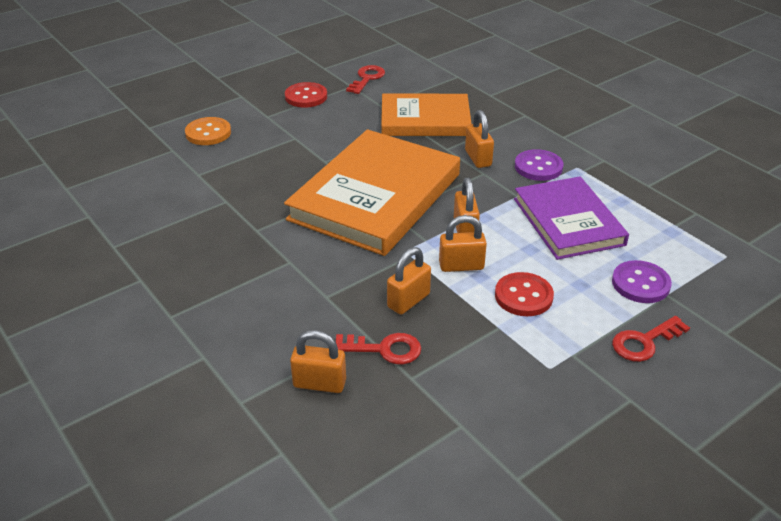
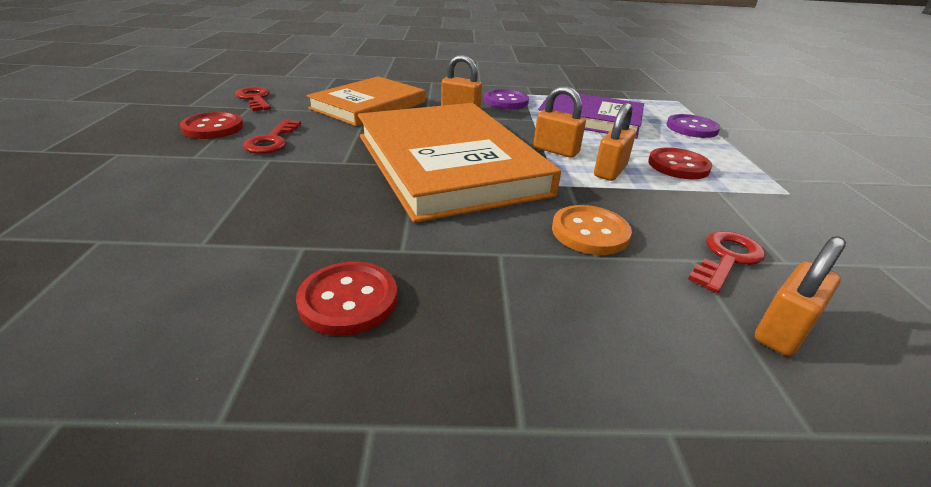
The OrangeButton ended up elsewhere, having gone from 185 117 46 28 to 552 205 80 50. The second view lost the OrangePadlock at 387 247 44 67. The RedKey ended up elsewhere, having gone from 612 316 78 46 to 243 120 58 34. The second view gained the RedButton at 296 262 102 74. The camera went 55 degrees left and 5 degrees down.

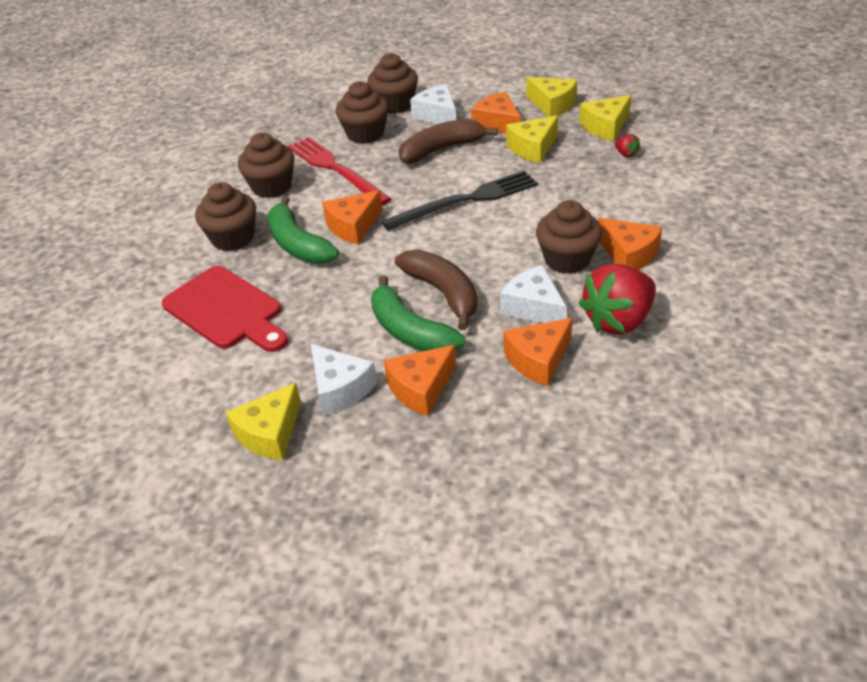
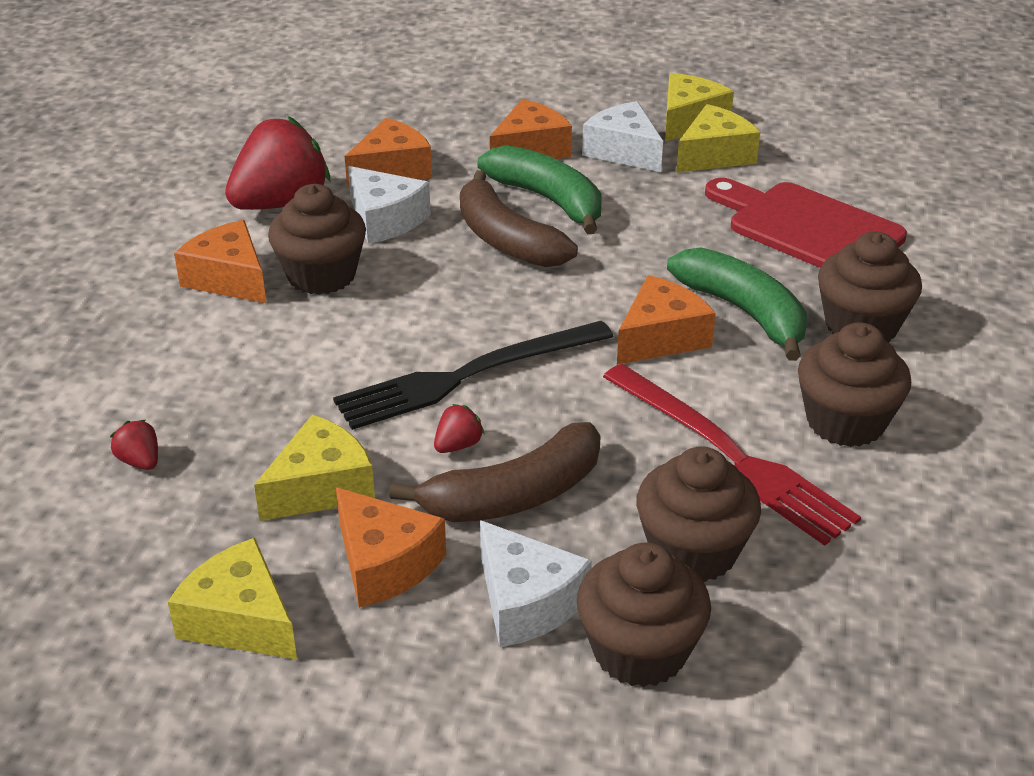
The YellowCheese ended up elsewhere, having gone from 579 95 52 46 to 676 104 84 69. The second view gained the RedStrawberry at 434 404 51 49. The camera went 175 degrees right and 5 degrees down.

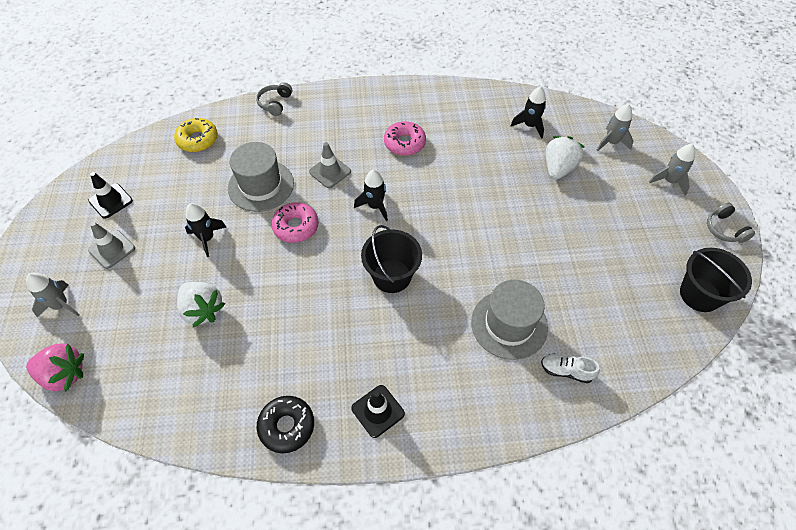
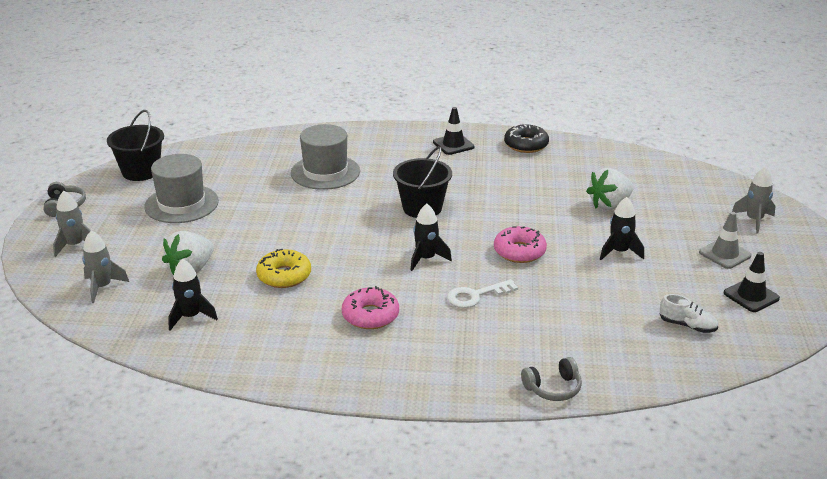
The GreyHeadphones at 256 82 36 34 ended up facing another way, 45 degrees clockwise from before. The YellowDonut ended up elsewhere, having gone from 174 118 44 34 to 256 249 55 39. The GreyHat ended up elsewhere, having gone from 228 142 66 70 to 144 154 75 69. Where the GreyTrafficCone stood at 309 142 42 46, the WhiteKey came to stand at 447 279 71 29. The WhiteStrawberry at 177 282 48 45 ended up facing another way, 90 degrees counterclockwise from before. The second view lost the PinkStrawberry at 26 344 58 48. The WhiteShoe ended up elsewhere, having gone from 541 354 59 29 to 660 294 58 39. The camera went 170 degrees left and 25 degrees down.

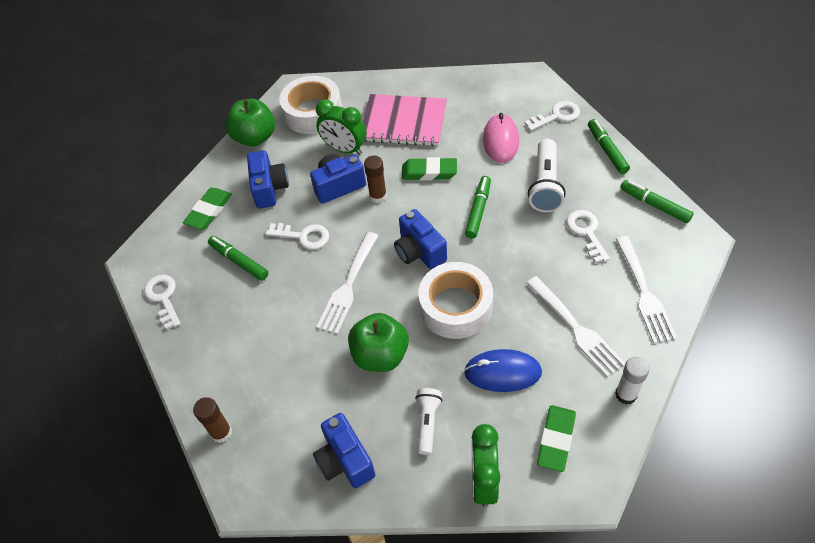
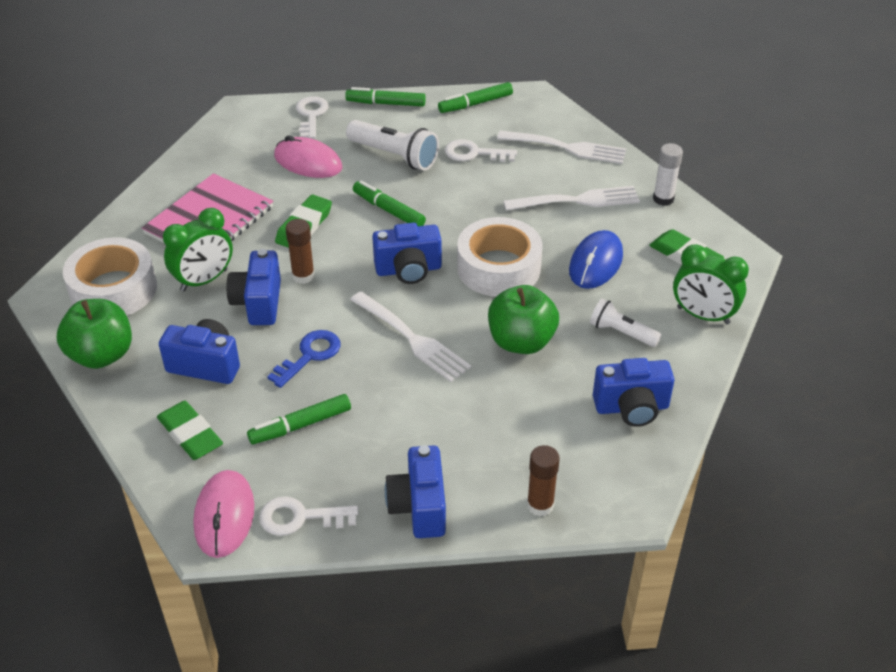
What was the WhiteKey at 266 223 63 27 turned into the BlueKey at 267 330 74 58. The second view gained the BlueCamera at 385 445 61 93. The second view gained the PinkMouse at 193 470 61 88. The camera went 70 degrees left and 10 degrees down.

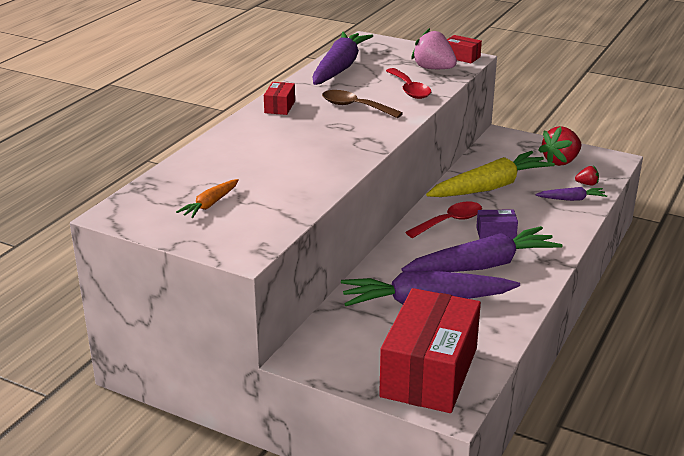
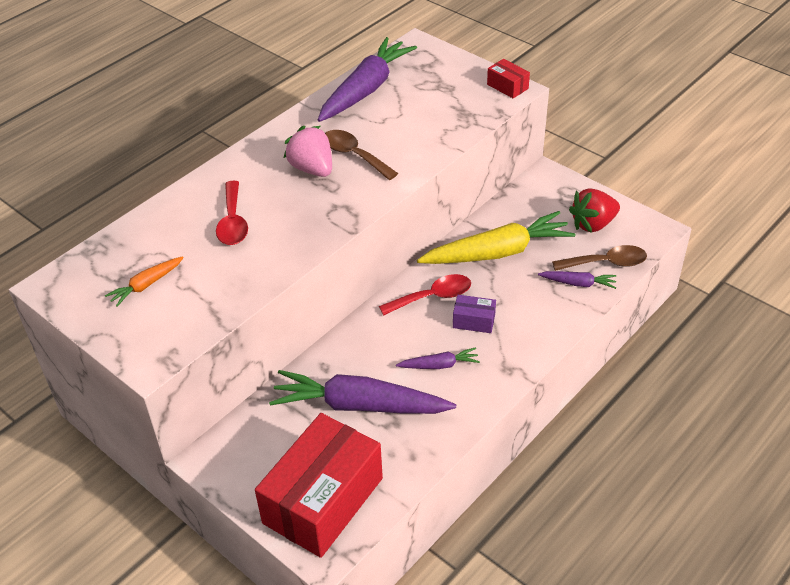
The PinkStrawberry ended up elsewhere, having gone from 411 28 46 41 to 284 126 48 51. The RedSpoon ended up elsewhere, having gone from 386 68 45 31 to 216 181 32 64. The second view lost the RedBox at 264 82 31 33. Where the RedStrawberry stood at 575 166 24 20, the BrownSpoon came to stand at 552 245 95 26. The size of the PurpleCarrot at 401 226 162 46 changed by a factor of 0.47. The camera went 15 degrees right and 15 degrees up.

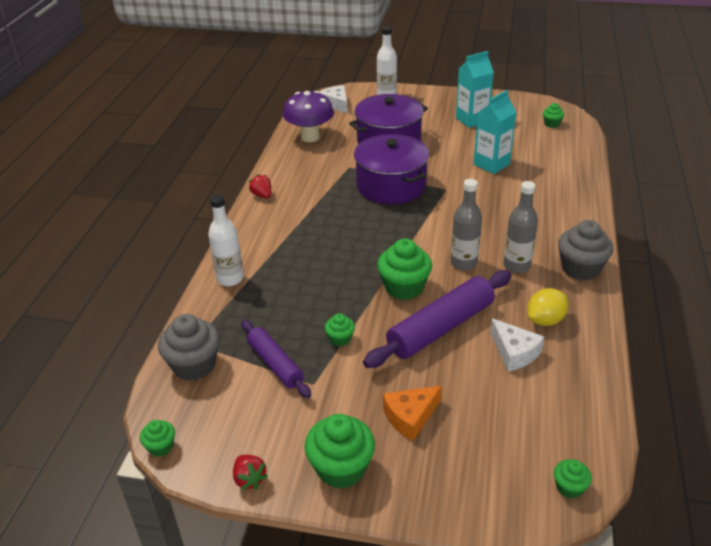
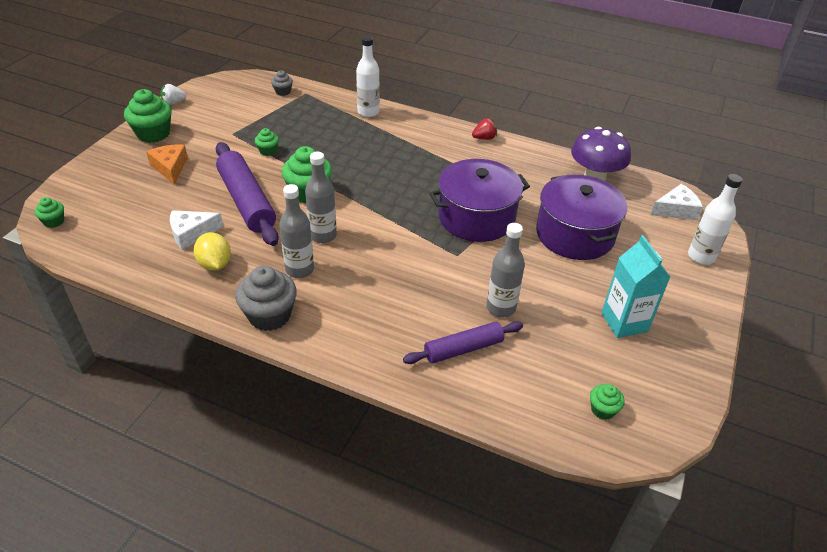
Where the TurquoiseCarton stood at 474 90 42 84, the GreyBottle came to stand at 486 223 39 94. The size of the GreyCupcake at 158 314 62 67 changed by a factor of 0.52. The PurpleRollingPin ended up elsewhere, having gone from 241 320 70 78 to 403 321 120 43. The second view lost the GreenCupcake at 140 420 35 37. What was the RedStrawberry at 233 455 35 35 turned into the WhiteStrawberry at 160 84 26 21. The camera went 100 degrees right and 5 degrees up.

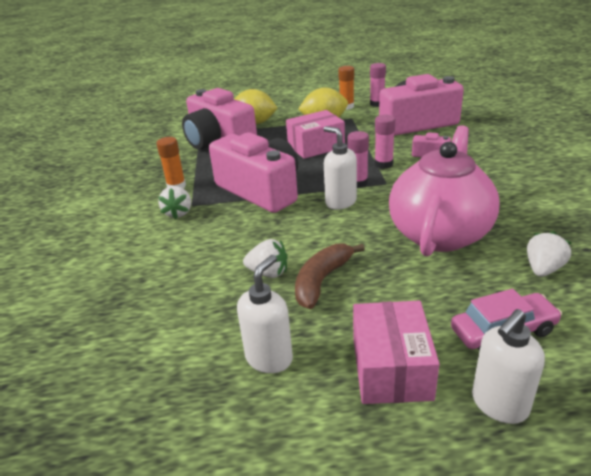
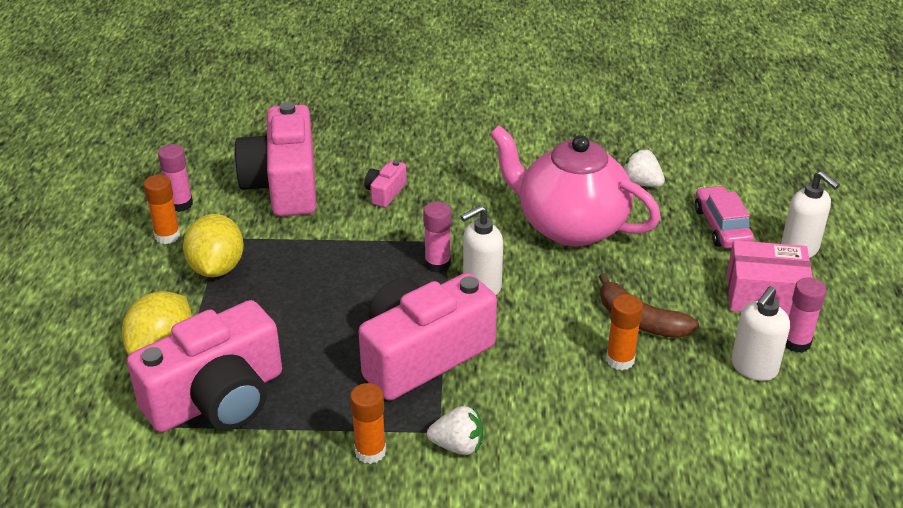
The second view lost the PinkBox at 286 110 59 49. The PinkGlueStick ended up elsewhere, having gone from 375 115 20 54 to 786 277 41 76. Where the WhiteStrawberry stood at 243 239 45 39, the OrangeGlueStick came to stand at 606 294 37 76. The WhiteSoapDispenser at 237 255 56 118 ended up facing another way, 90 degrees counterclockwise from before. The camera went 85 degrees left and 5 degrees up.

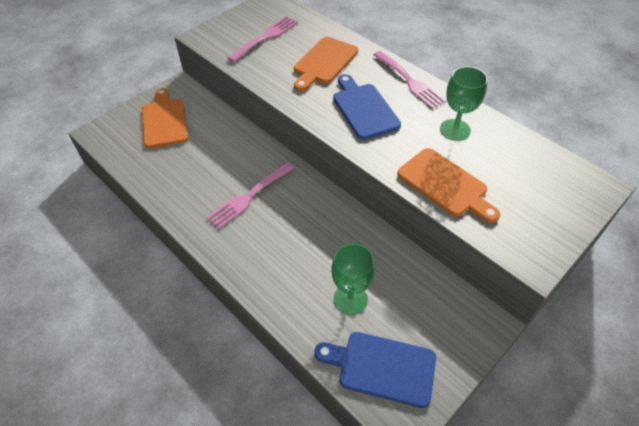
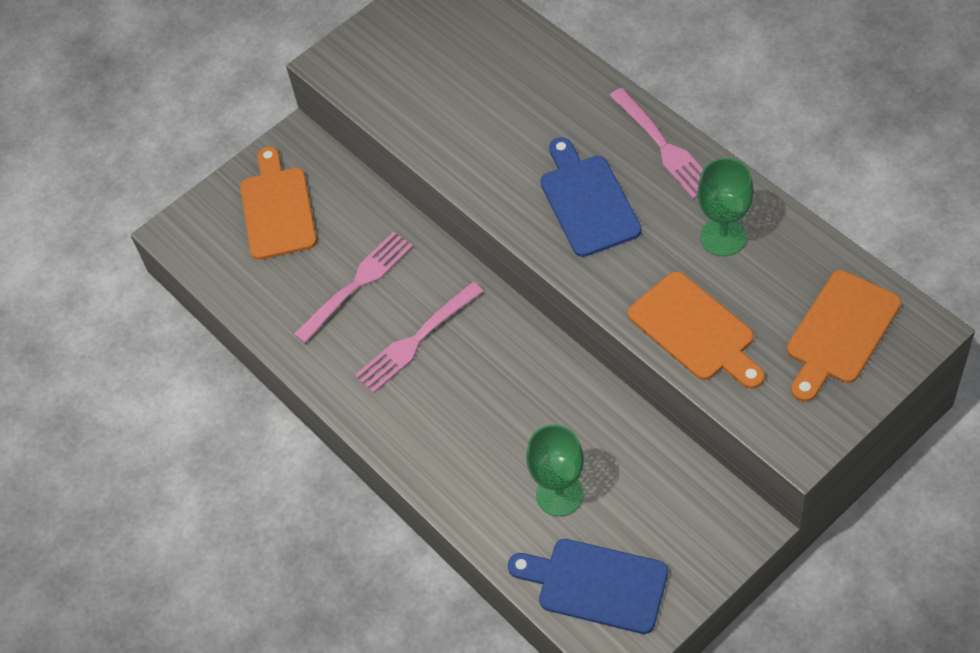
The PinkFork ended up elsewhere, having gone from 227 16 71 46 to 293 232 120 111. The OrangeCuttingBoard ended up elsewhere, having gone from 294 37 64 54 to 787 270 114 132. The camera went 10 degrees right and 5 degrees up.

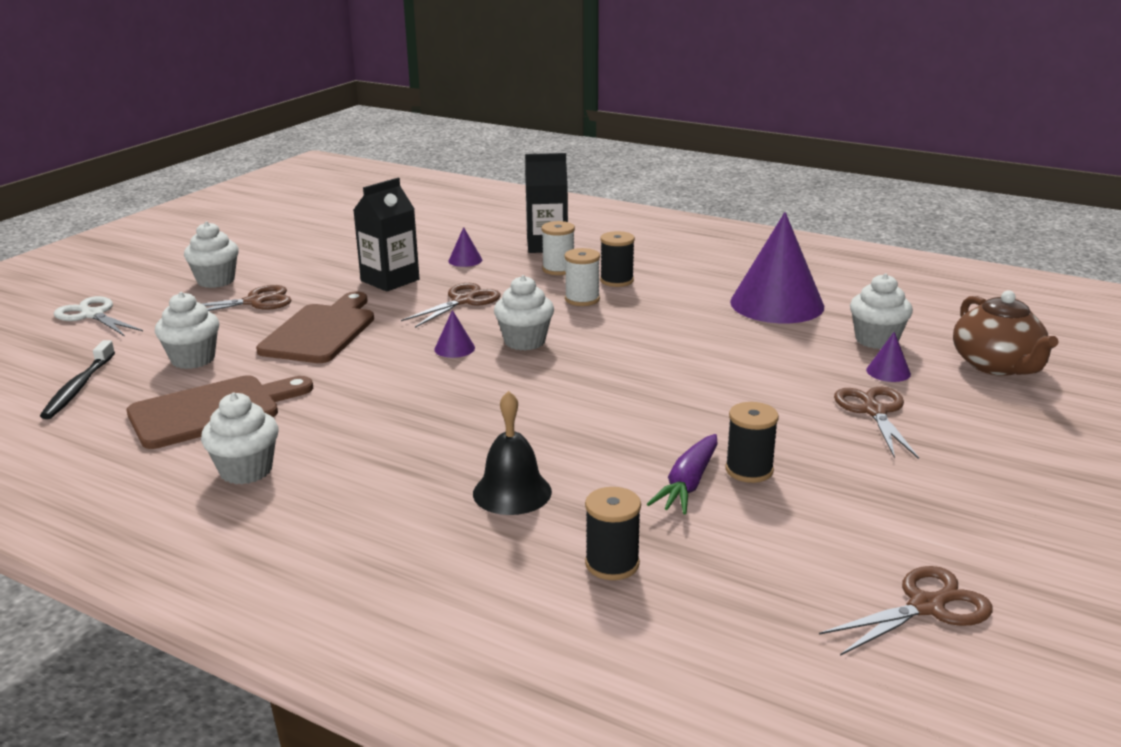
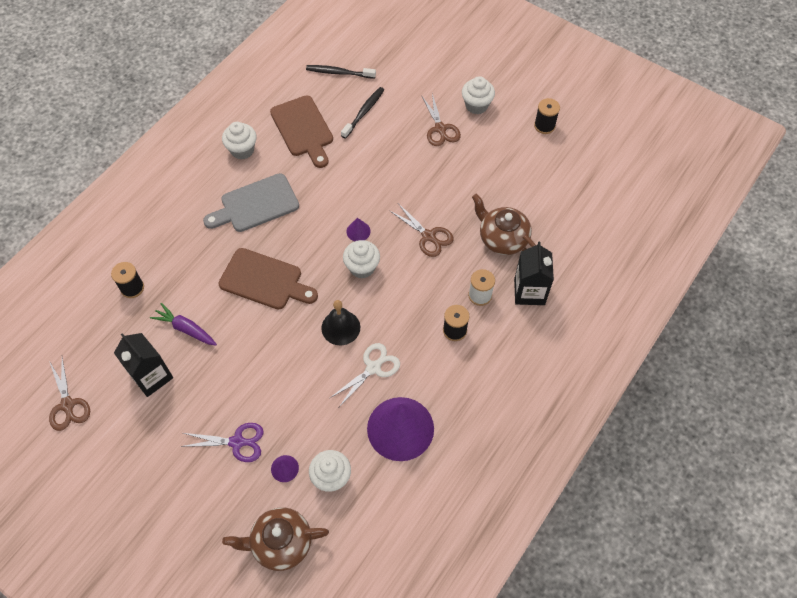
The BlackCarton ended up elsewhere, having gone from 353 178 66 114 to 114 333 59 64. Where the PurpleCone stood at 448 227 34 40, the BrownTeapot came to stand at 472 194 64 61. The second view lost the WhiteSpool at 564 248 36 58. Where the WhiteCupcake stood at 155 292 64 77, the BlackToothbrush came to stand at 341 87 43 52. The BrownCuttingBoard ended up elsewhere, having gone from 256 292 118 71 to 219 248 99 62. The WhiteScissors ended up elsewhere, having gone from 54 296 89 40 to 330 343 70 64. What was the BrownScissors at 834 387 85 72 turned into the PurpleScissors at 180 423 84 39. The BlackBell ended up elsewhere, having gone from 473 391 79 124 to 321 300 39 45. The BlackSpool ended up elsewhere, having gone from 725 402 54 81 to 534 98 26 36. The second view gained the GreyCuttingBoard at 203 173 96 59. The camera went 95 degrees right and 35 degrees up.

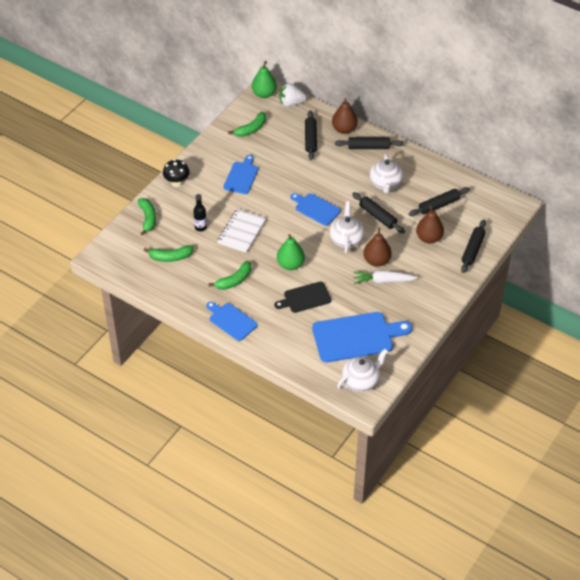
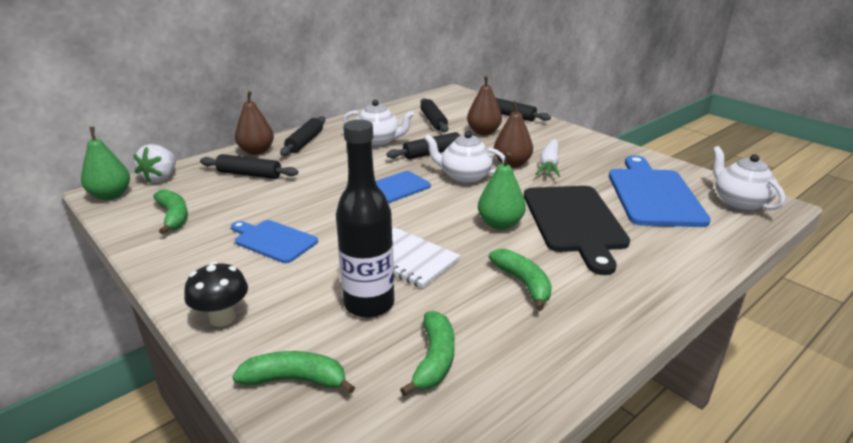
The size of the BlackBottle at 193 194 14 38 changed by a factor of 1.98. The size of the BlackCuttingBoard at 274 281 58 32 changed by a factor of 1.71. The second view lost the BlueCuttingBoard at 206 302 52 39. The camera went 75 degrees left and 20 degrees down.

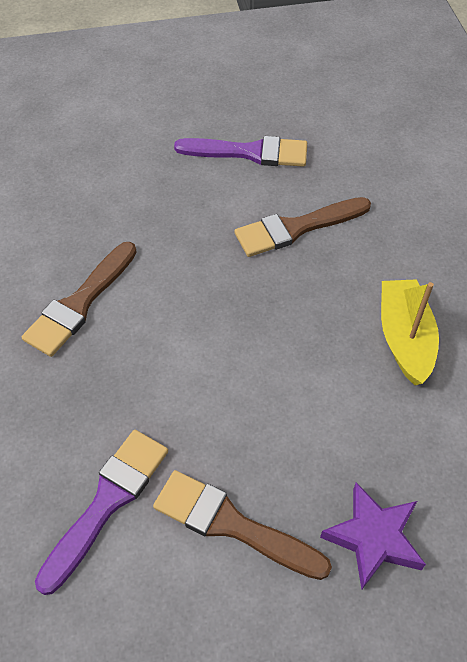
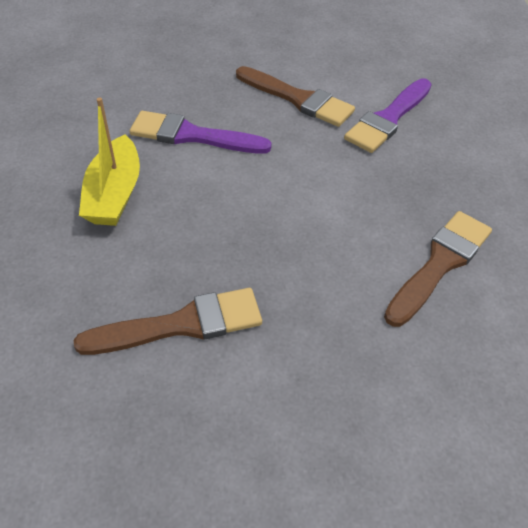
The PurpleBrush ended up elsewhere, having gone from 174 136 133 31 to 129 111 143 43. The second view lost the PurpleStar at 320 483 106 107. The camera went 175 degrees left and 5 degrees down.

